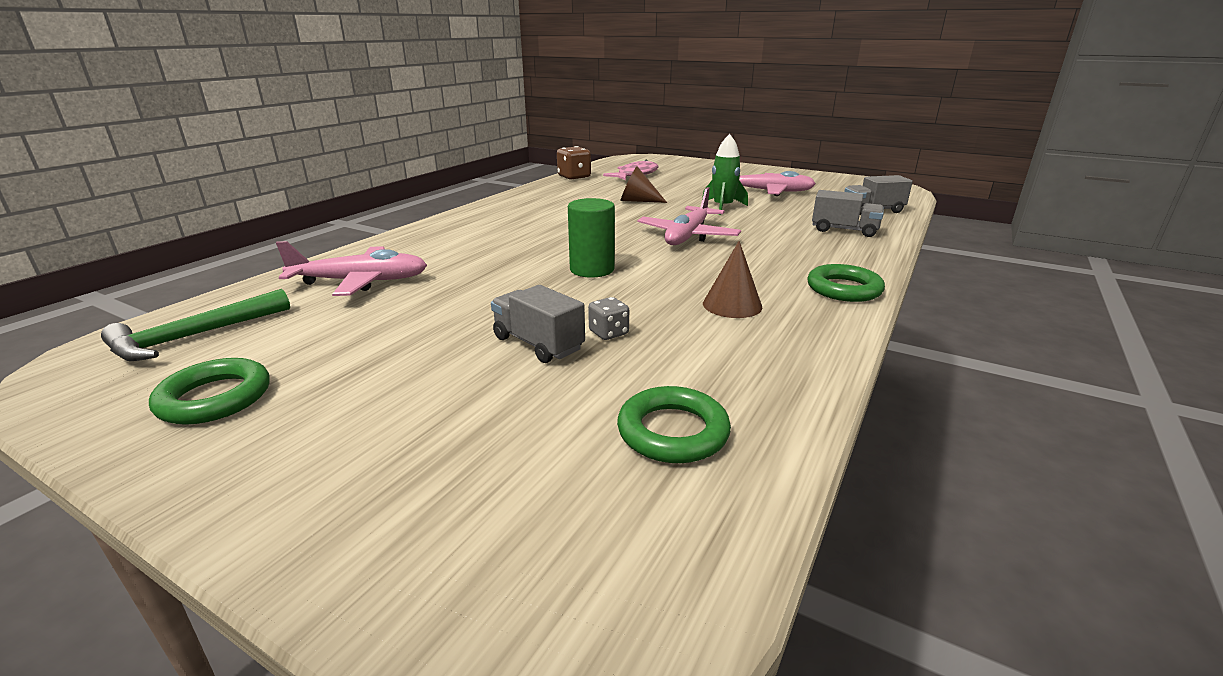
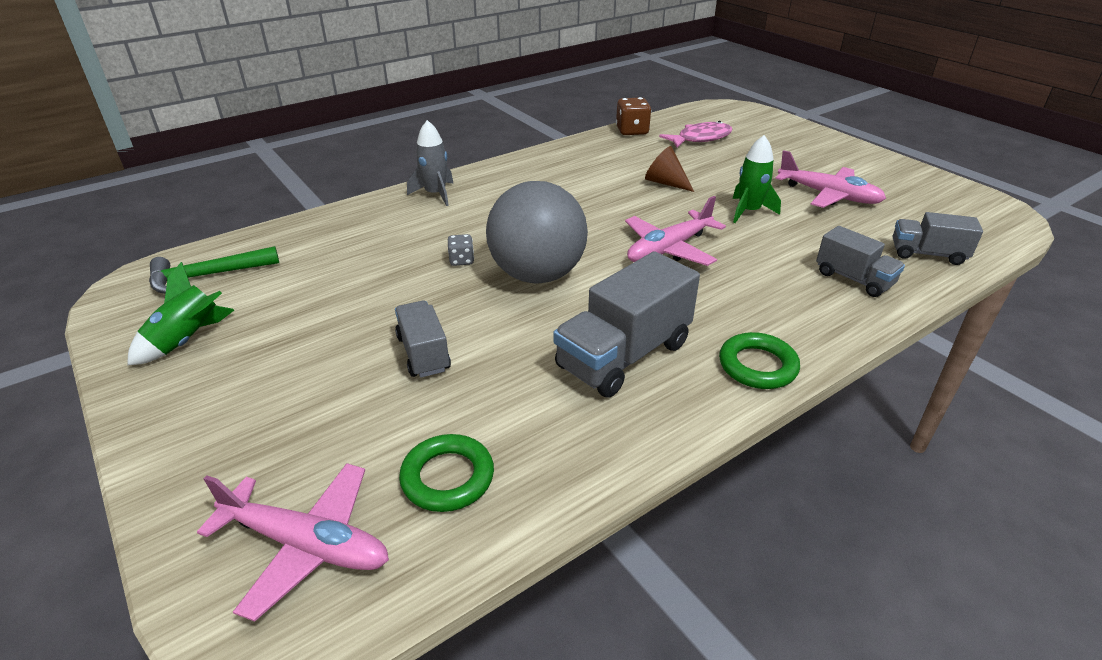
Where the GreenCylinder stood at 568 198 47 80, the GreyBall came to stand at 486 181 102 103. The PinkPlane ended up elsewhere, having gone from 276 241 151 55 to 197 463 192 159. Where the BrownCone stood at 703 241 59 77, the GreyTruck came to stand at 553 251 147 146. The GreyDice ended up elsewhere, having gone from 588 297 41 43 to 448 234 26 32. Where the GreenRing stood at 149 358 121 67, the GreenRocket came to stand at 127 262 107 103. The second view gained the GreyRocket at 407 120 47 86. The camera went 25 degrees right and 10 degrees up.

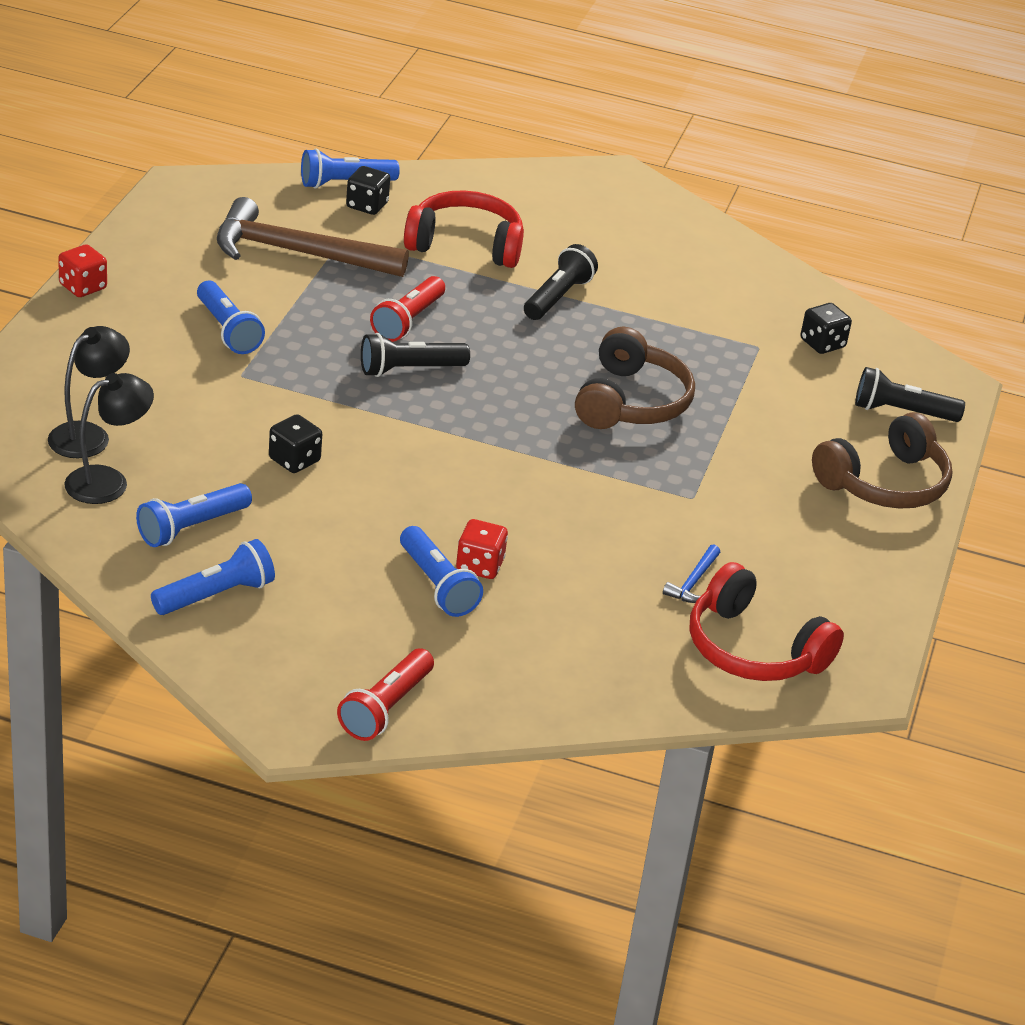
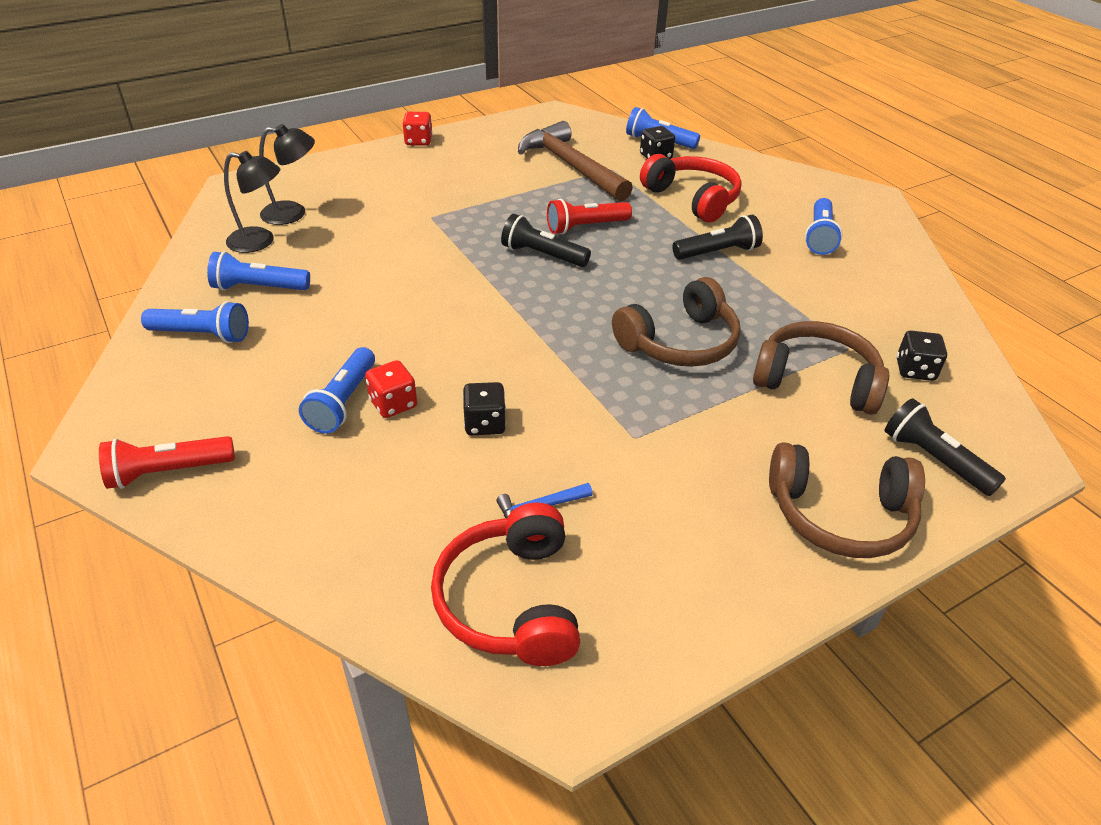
The BlueFlashlight ended up elsewhere, having gone from 197 281 68 73 to 805 198 37 57. The BlackDice ended up elsewhere, having gone from 269 414 53 59 to 463 382 43 53. The second view gained the BrownHeadphones at 753 321 136 94. The camera went 45 degrees right and 5 degrees up.

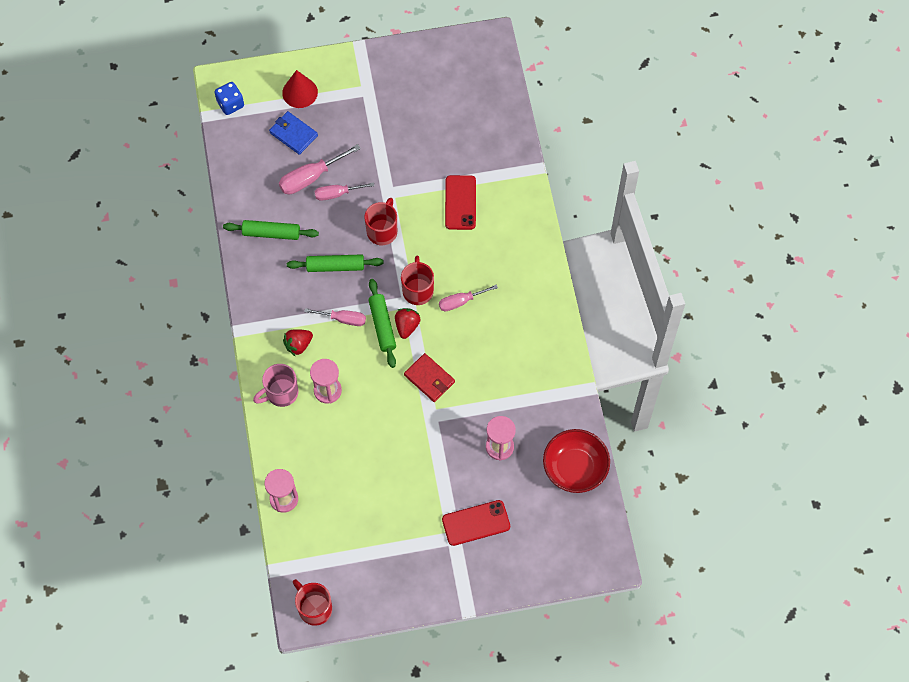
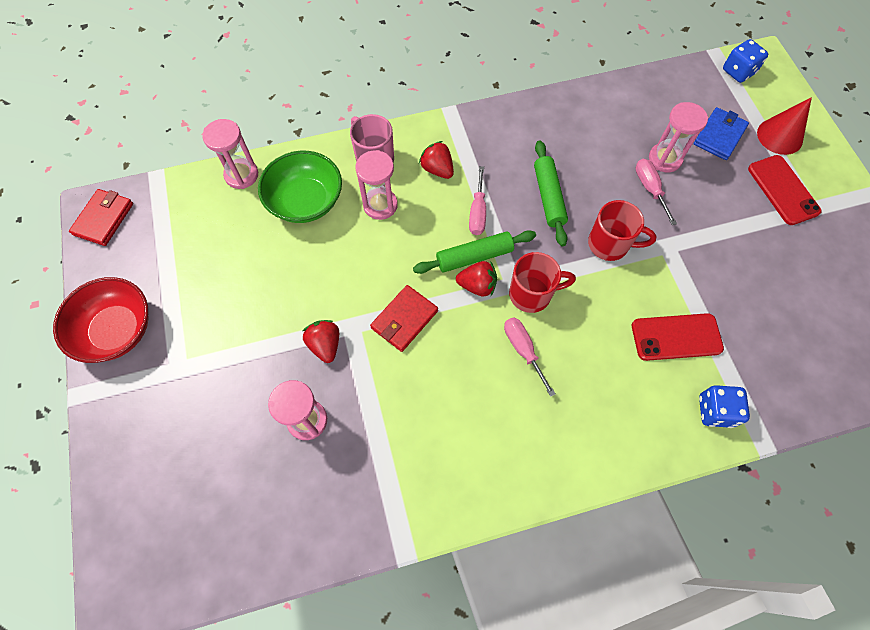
Where the PinkScrewdriver stood at 279 144 82 50, the PinkHourglass came to stand at 649 102 59 70. The second view lost the GreenRollingPin at 223 220 96 20. The RedBowl ended up elsewhere, having gone from 543 429 67 64 to 53 277 95 86. The RedPhone ended up elsewhere, having gone from 442 500 68 46 to 748 155 74 70. Where the RedMug stood at 293 579 39 47, the RedWallet came to stand at 69 189 64 57. The second view gained the GreenBowl at 258 151 84 72. The second view gained the RedStrawberry at 303 320 36 43. The second view gained the BlueDice at 699 385 51 43. The camera went 85 degrees right and 0 degrees up.

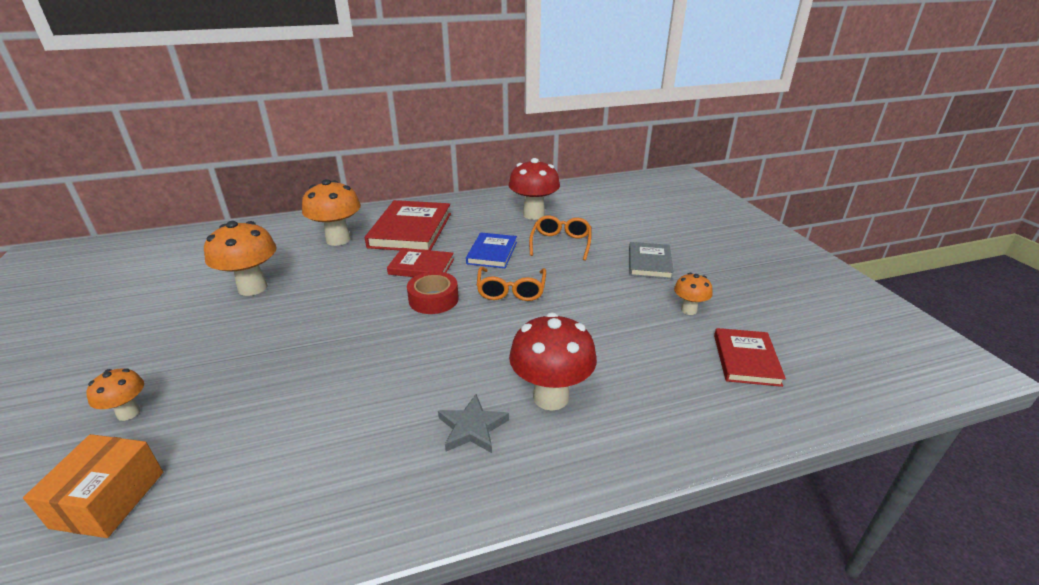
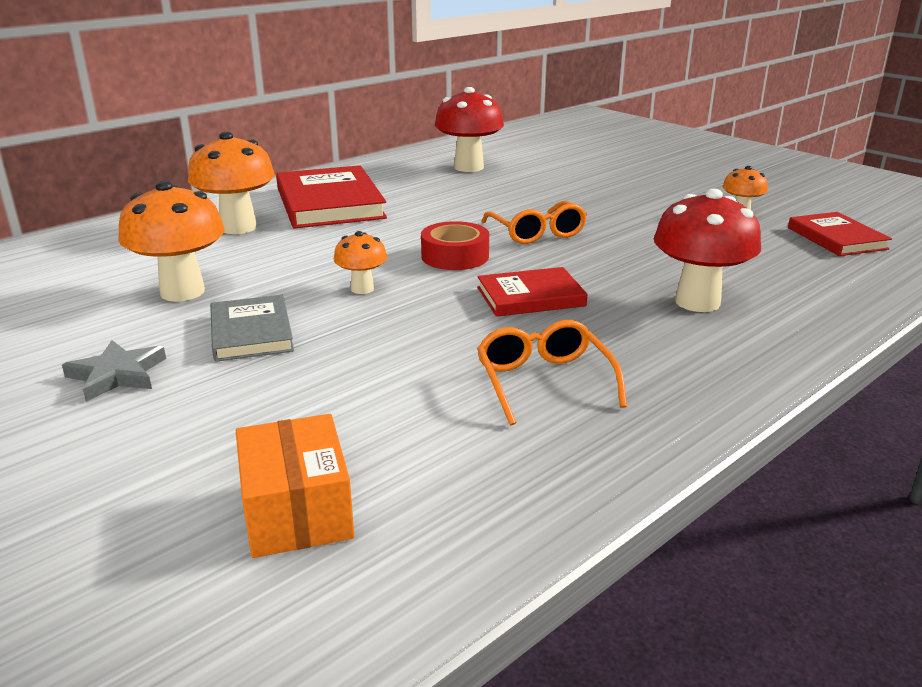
The OrangeGlasses ended up elsewhere, having gone from 529 215 62 45 to 477 320 150 105. The second view lost the BlueBook at 466 233 51 35. The GreyBook ended up elsewhere, having gone from 629 242 45 37 to 210 295 84 67. The RedBook ended up elsewhere, having gone from 387 248 67 29 to 477 267 111 50. The OrangeMushroom ended up elsewhere, having gone from 86 368 58 53 to 334 231 53 63. The GreyStar ended up elsewhere, having gone from 438 394 71 59 to 62 340 104 62. The camera went 25 degrees left and 5 degrees down.

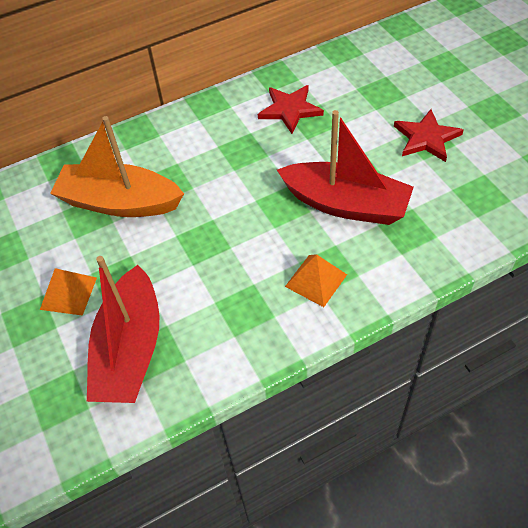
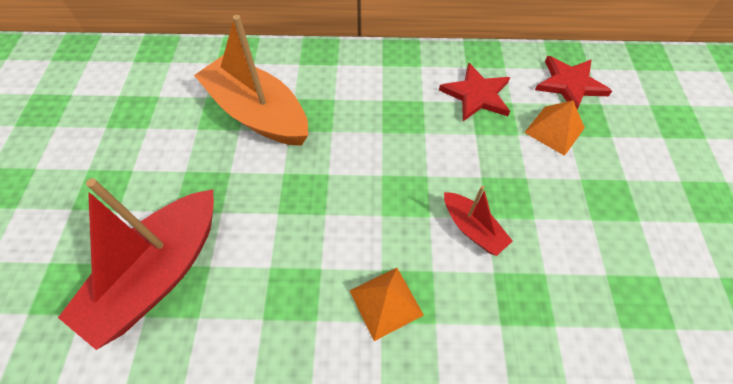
The RedStar ended up elsewhere, having gone from 394 109 70 53 to 535 56 77 53. The size of the RedBoat at 277 110 137 115 changed by a factor of 0.50. The OrangePyramid ended up elsewhere, having gone from 40 268 57 48 to 524 100 61 56. The camera went 25 degrees right and 5 degrees up.

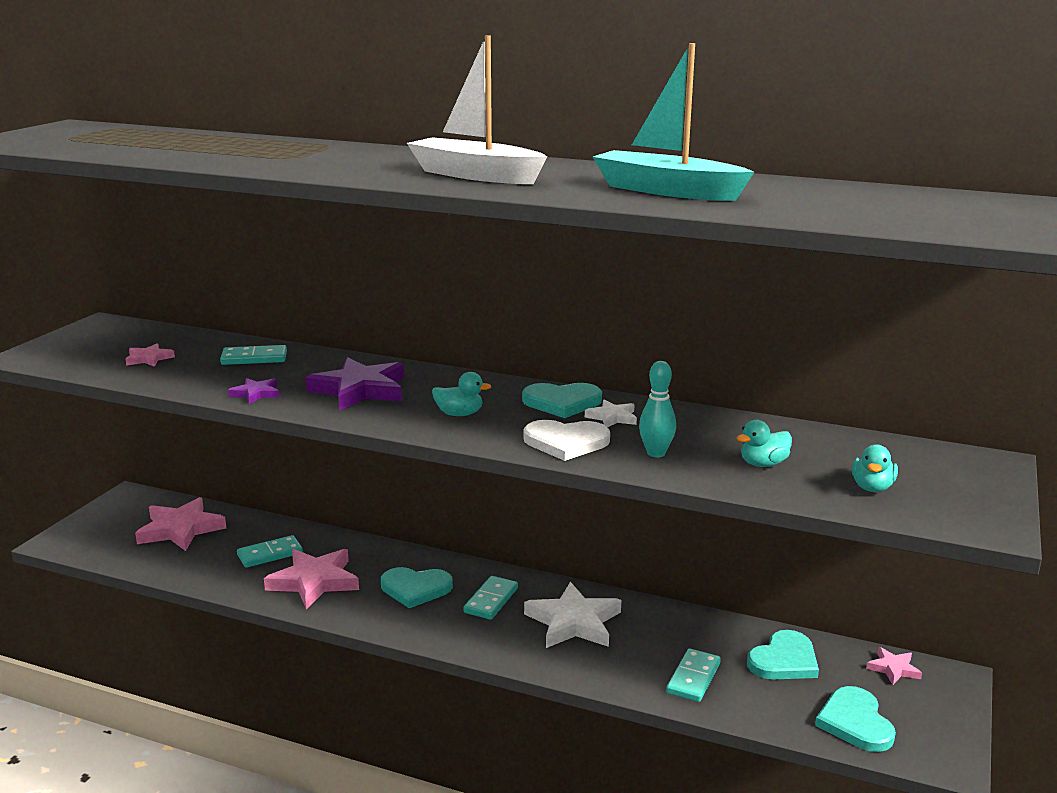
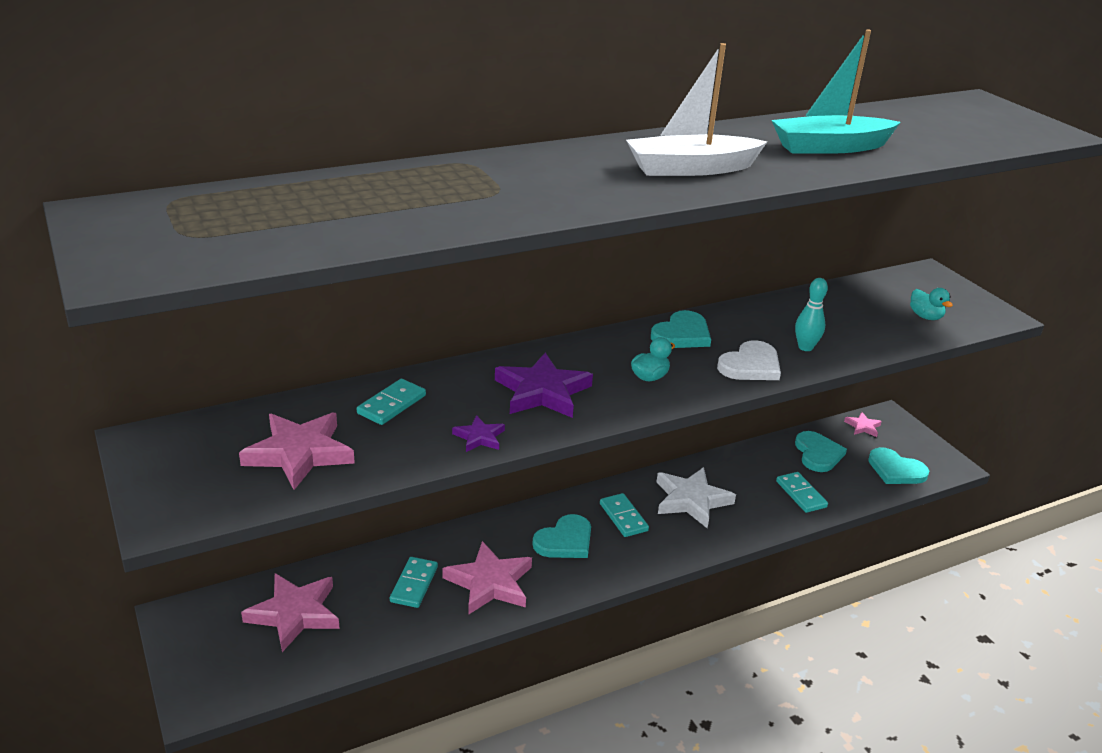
The size of the PinkStar at 125 343 50 24 changed by a factor of 2.00. The second view lost the WhiteStar at 585 399 52 29. The second view lost the TurquoiseDuck at 736 420 56 47. The camera went 50 degrees left and 10 degrees up.

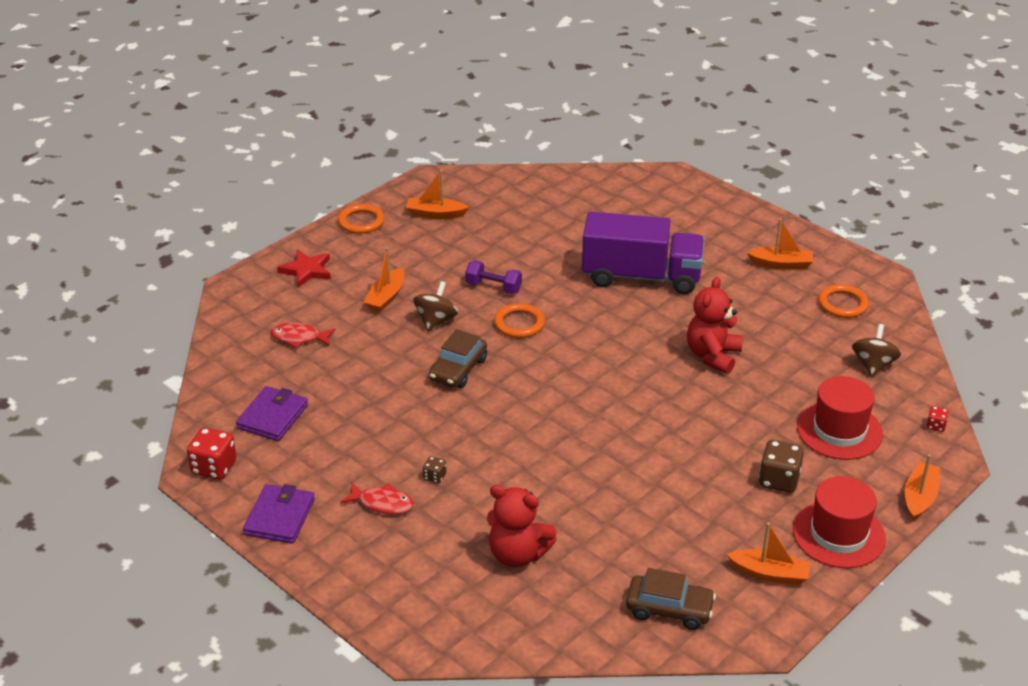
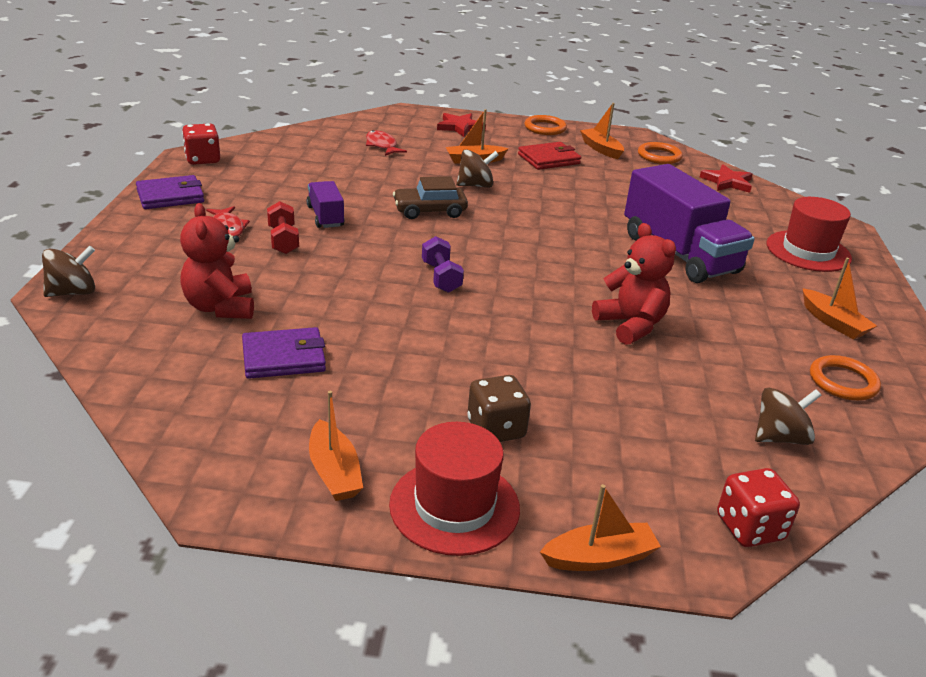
The PurpleDumbbell ended up elsewhere, having gone from 465 261 57 33 to 422 236 42 57. The RedTeddyBear at 687 277 56 97 ended up facing another way, 75 degrees clockwise from before. The OrangeRing ended up elsewhere, having gone from 494 303 51 35 to 638 142 45 22. The RedHat ended up elsewhere, having gone from 797 376 86 84 to 766 197 86 75. The PurpleWallet ended up elsewhere, having gone from 236 386 72 55 to 242 327 84 52. The size of the RedDice at 926 406 23 26 changed by a factor of 1.97. Where the BrownDice stood at 423 456 23 28, the RedDumbbell came to stand at 267 201 32 53. The second view lost the BrownCar at 626 568 90 62. The second view gained the RedWallet at 518 142 63 28. The second view gained the RedStar at 700 164 53 29. The second view gained the PurpleTruck at 307 181 38 47. The second view gained the BrownSpinningTop at 42 246 53 51. The camera went 50 degrees right and 5 degrees down.

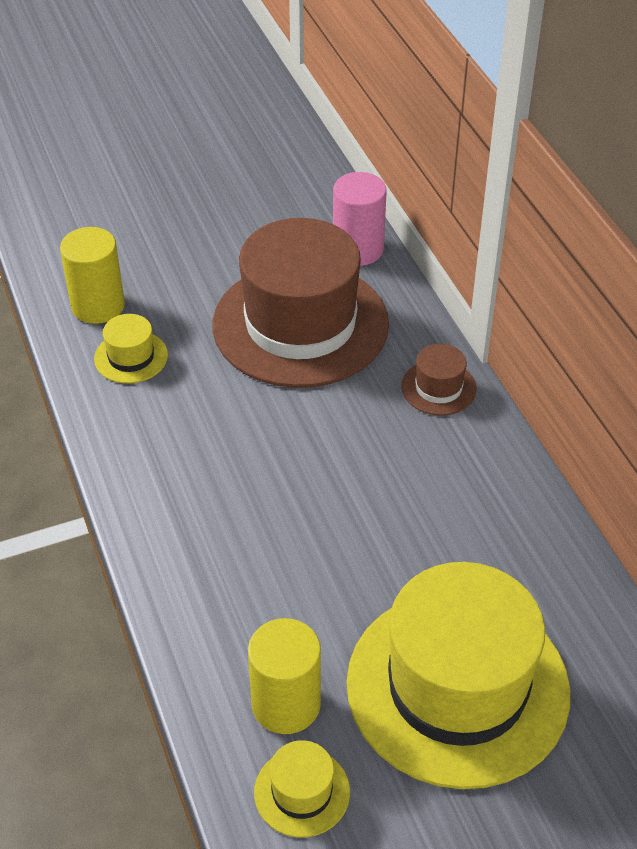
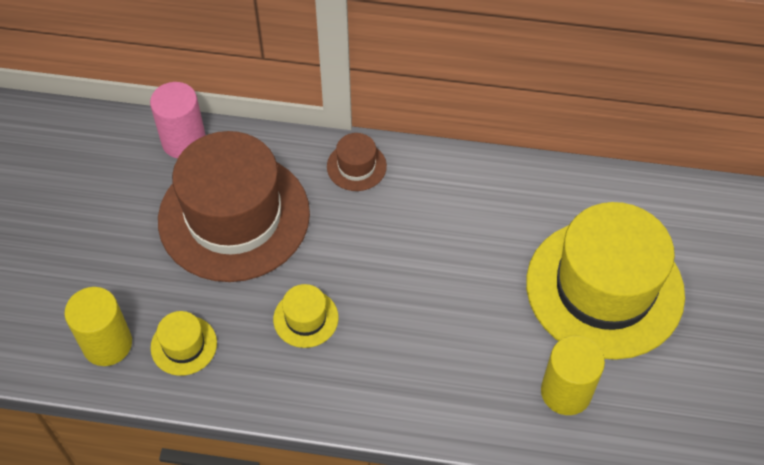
The YellowHat ended up elsewhere, having gone from 254 740 96 97 to 273 284 66 64. The camera went 60 degrees left and 10 degrees up.

